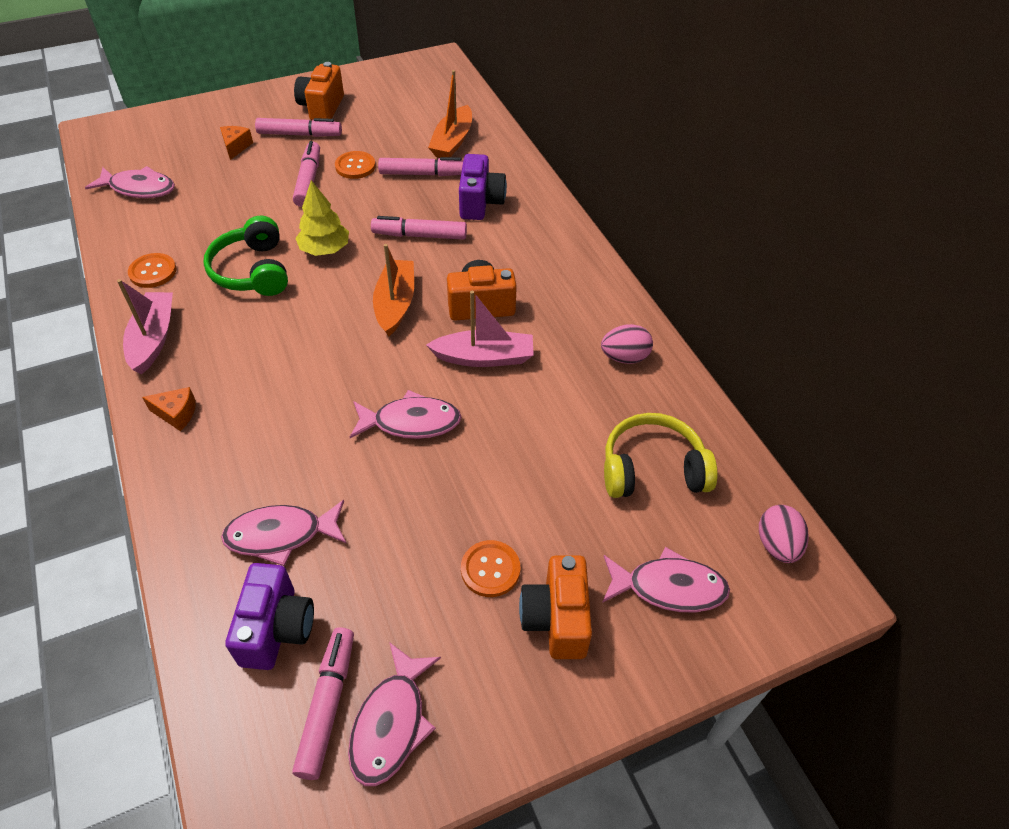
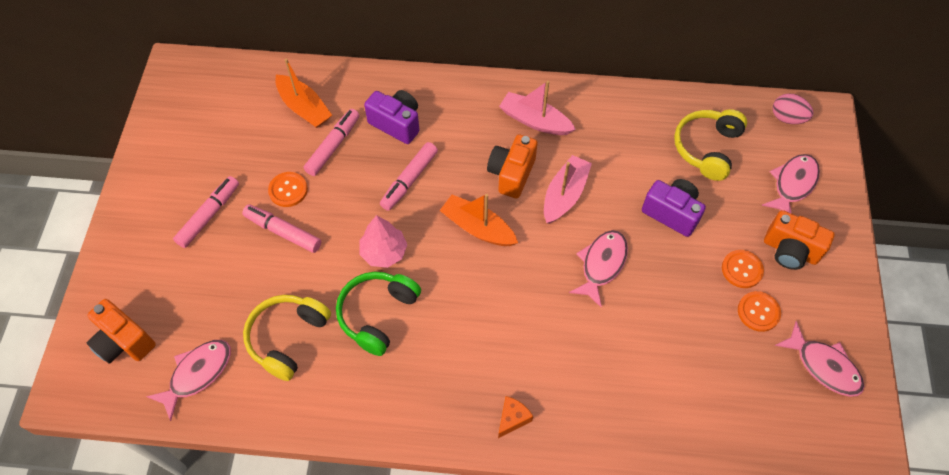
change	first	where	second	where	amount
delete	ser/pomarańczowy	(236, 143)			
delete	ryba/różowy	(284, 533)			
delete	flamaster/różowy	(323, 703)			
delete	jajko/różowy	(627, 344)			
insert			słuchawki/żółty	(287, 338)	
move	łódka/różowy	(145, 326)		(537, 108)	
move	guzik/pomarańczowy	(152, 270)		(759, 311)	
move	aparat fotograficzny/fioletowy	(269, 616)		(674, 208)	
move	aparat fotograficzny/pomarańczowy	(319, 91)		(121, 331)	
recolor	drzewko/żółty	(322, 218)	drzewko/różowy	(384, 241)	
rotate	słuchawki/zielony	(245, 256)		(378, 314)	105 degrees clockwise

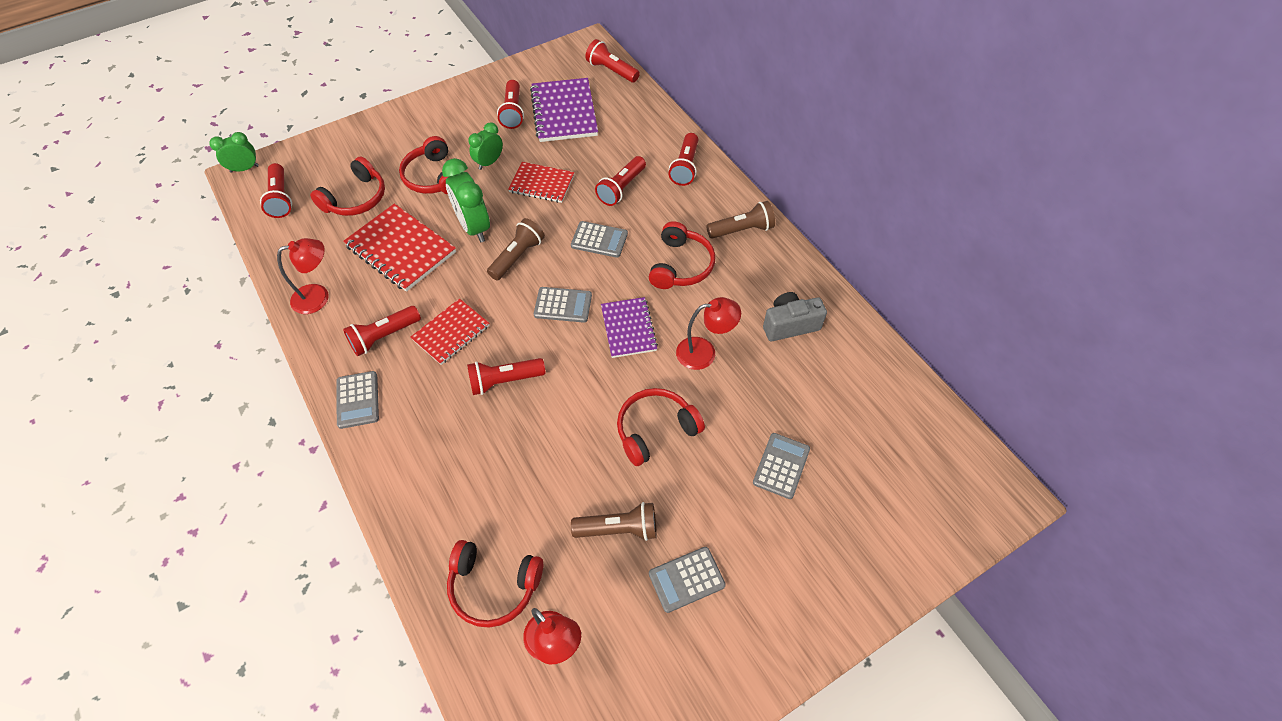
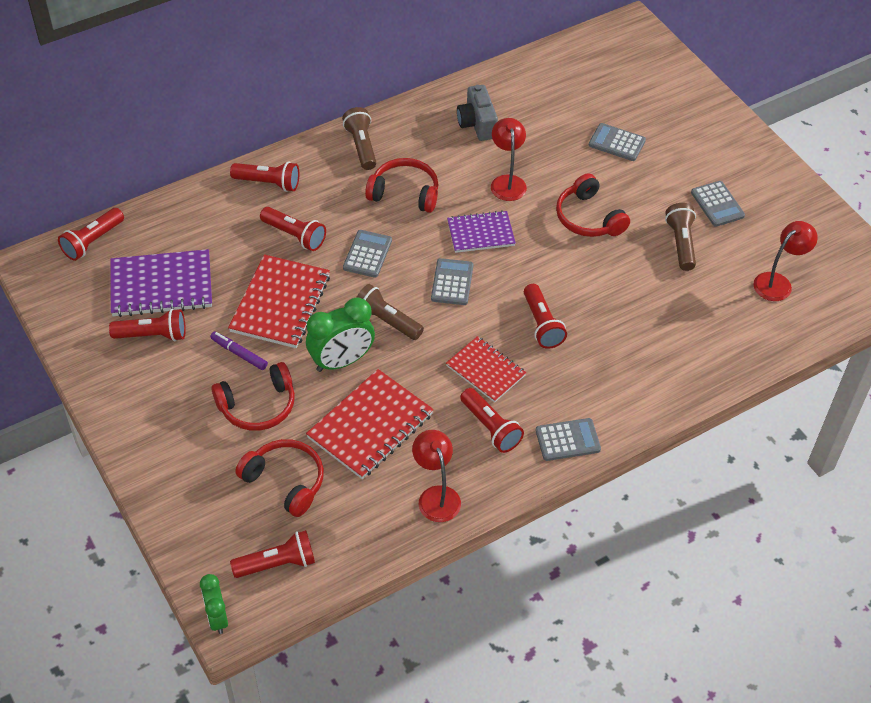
change	first	where	second	where	amount
delete	słuchawki/czerwony	(495, 584)			
replace	budzik/zielony	(485, 146)	flamaster/fioletowy	(239, 350)	
resize	zeszyt/czerwony	(541, 182)		(279, 301)	x1.56

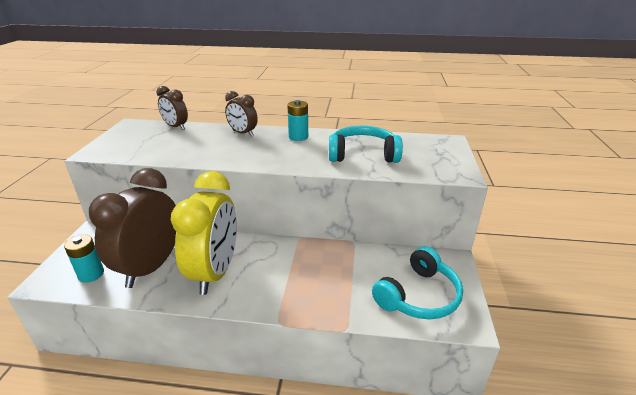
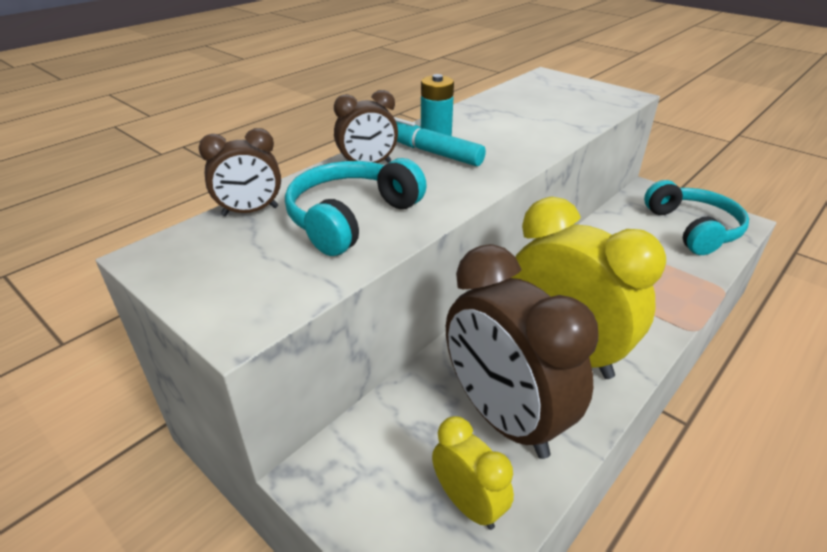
change	first	where	second	where	amount
insert			flamaster/turkusowy	(440, 141)	
move	słuchawki/turkusowy	(366, 144)		(356, 207)	
replace	bateria/turkusowy	(84, 258)	budzik/żółty	(473, 473)	

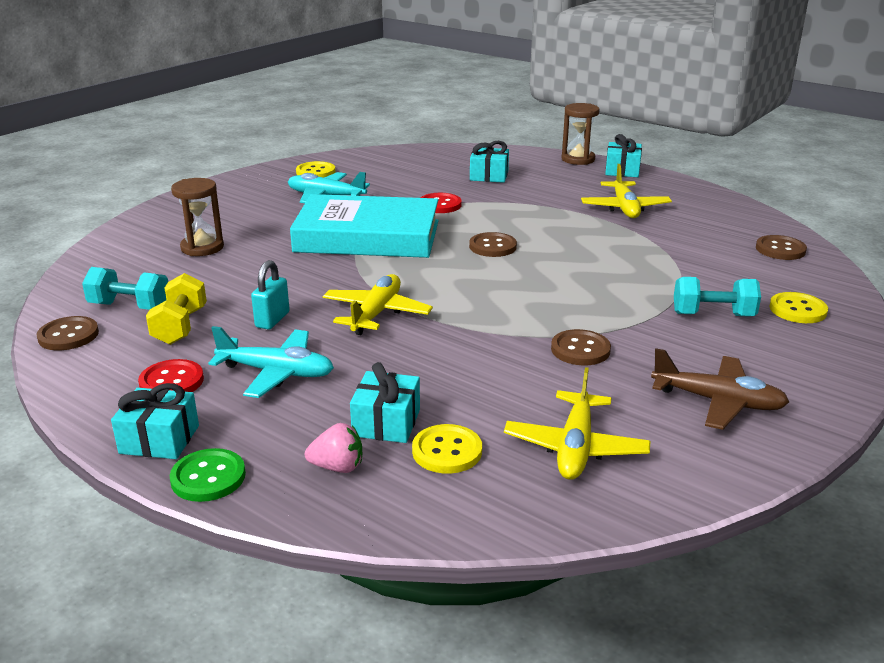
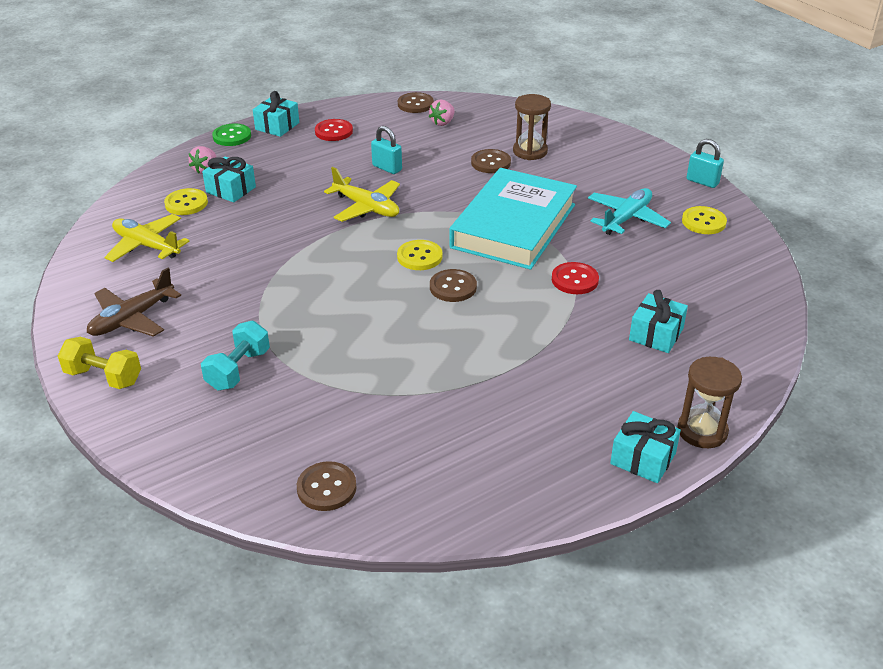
change	first	where	second	where	amount
delete	samolot/turkusowy	(271, 362)			
delete	samolot/żółty	(626, 191)			
insert			kłódka/turkusowy	(705, 163)	
move	hantel/żółty	(176, 309)		(99, 363)	
move	guzik/brązowy	(581, 347)		(491, 161)	
move	guzik/żółty	(798, 307)		(419, 255)	
replace	hantel/turkusowy	(125, 288)	truskawka/różowy	(442, 113)	

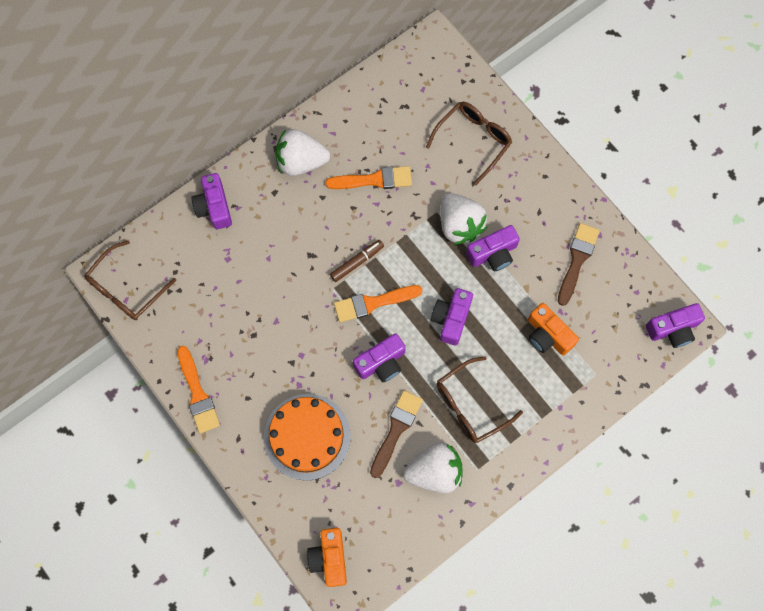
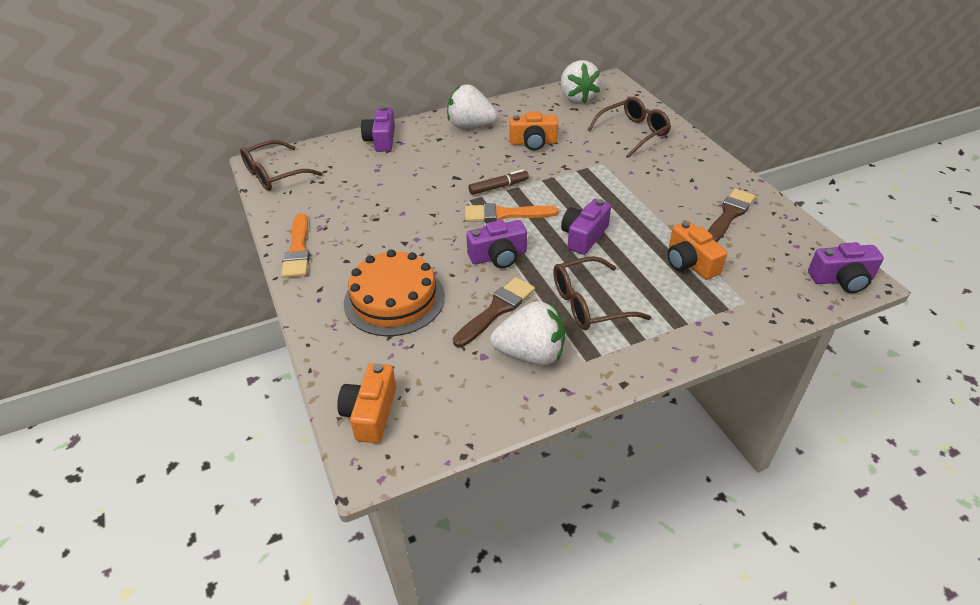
change	first	where	second	where	amount
delete	aparat fotograficzny/fioletowy	(493, 248)			
move	truskawka/biały	(464, 219)		(580, 81)	
replace	pędzel/pomarańczowy	(368, 177)	aparat fotograficzny/pomarańczowy	(533, 131)	

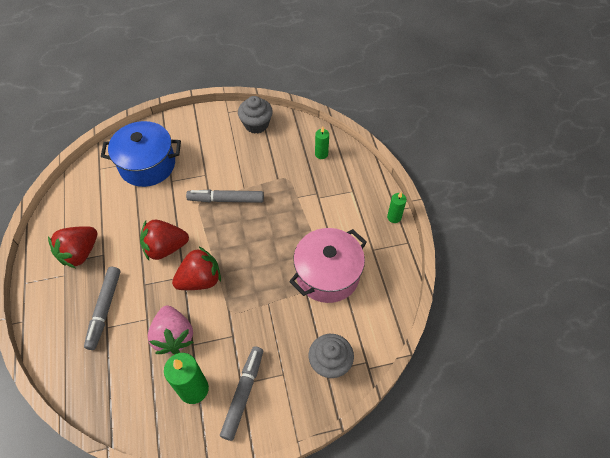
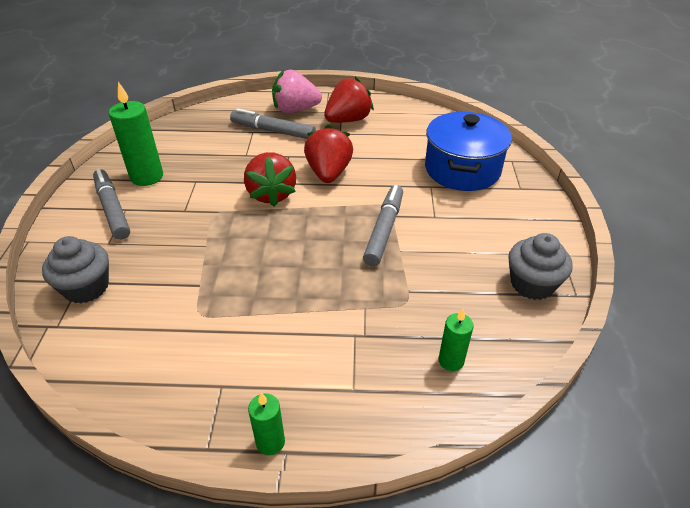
change	first	where	second	where	amount
delete	garnek/różowy	(328, 265)			
move	truskawka/różowy	(170, 330)		(297, 91)	
rotate	truskawka/czerwony	(72, 247)		(349, 99)	90 degrees clockwise
rotate	flamaster/szary	(241, 393)		(111, 204)	150 degrees counterclockwise

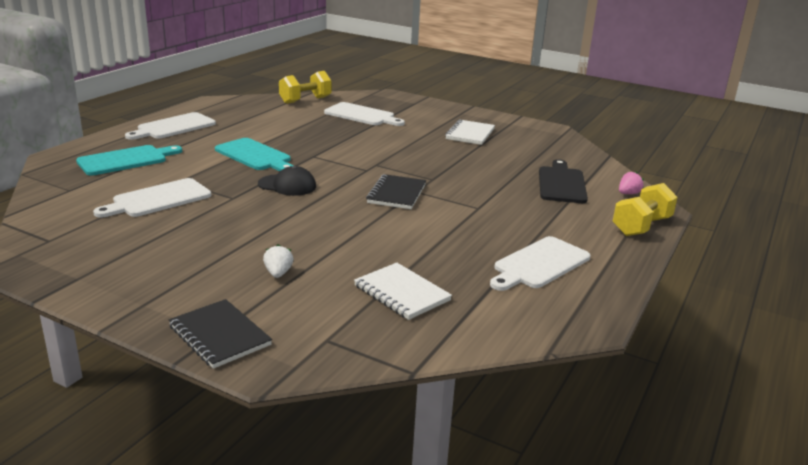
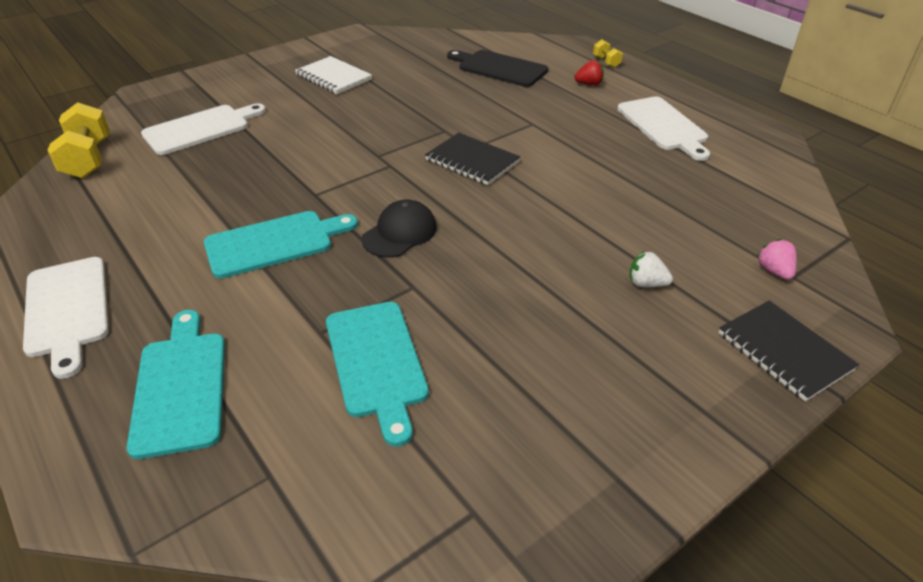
change	first	where	second	where	amount
delete	zeszyt/biały	(403, 291)			
insert			truskawka/czerwony	(589, 72)	
move	truskawka/różowy	(631, 182)		(777, 259)	
recolor	deska do krojenia/biały	(152, 198)	deska do krojenia/turkusowy	(377, 374)	
rotate	zeszyt/czarny	(220, 334)		(789, 351)	75 degrees clockwise
resize	hantel/żółty	(645, 209)		(608, 53)	x0.50

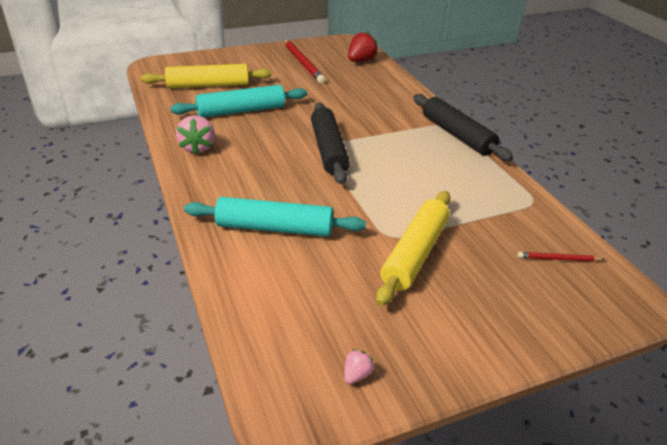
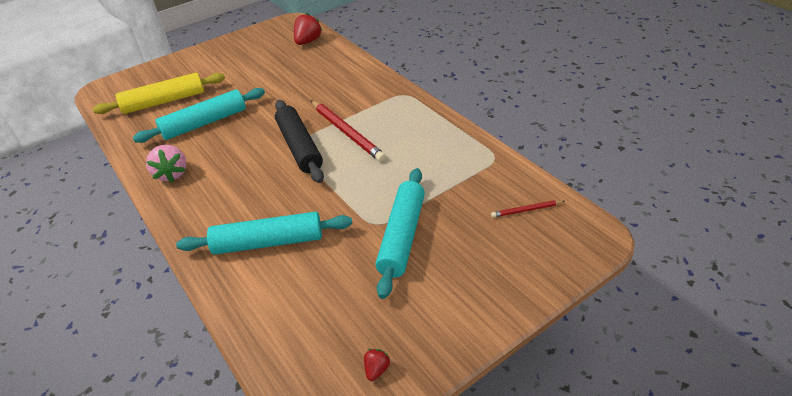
change	first	where	second	where	amount
delete	wałek do ciasta/czarny	(463, 127)			
move	ołówek/czerwony	(304, 61)		(348, 131)	
recolor	truskawka/różowy	(359, 366)	truskawka/czerwony	(377, 365)	
recolor	wałek do ciasta/żółty	(413, 248)	wałek do ciasta/turkusowy	(400, 233)	

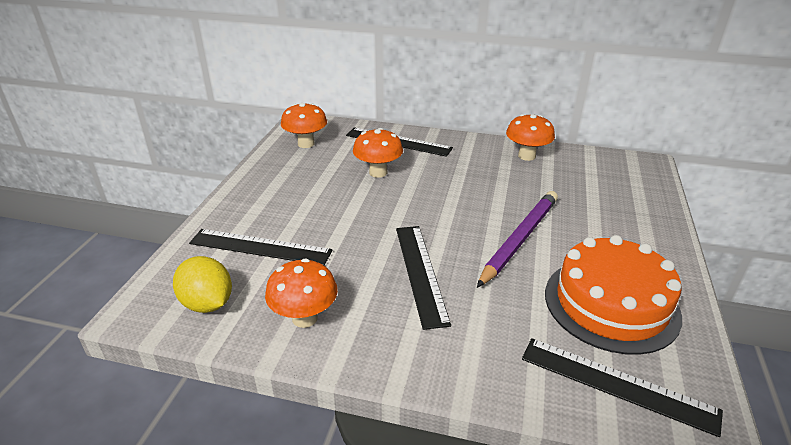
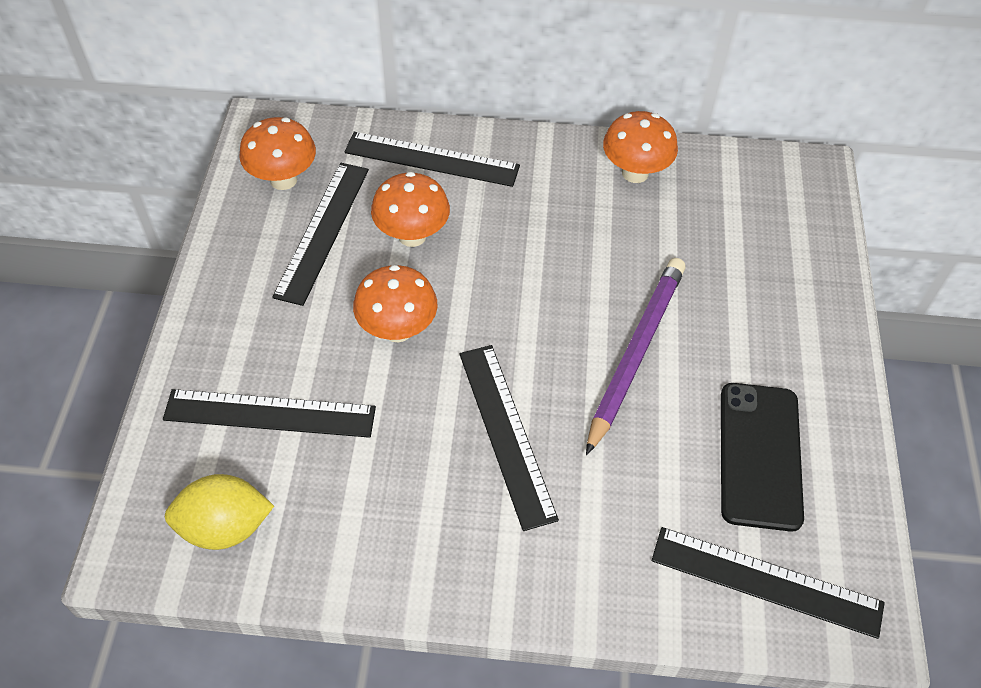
change	first	where	second	where	amount
insert			linijka/czarny	(320, 234)	
move	grzyb/pomarańczowy	(301, 293)		(395, 303)	
replace	tort/pomarańczowy	(613, 295)	telefon/czarny	(762, 457)	
rotate	cytryna/żółty	(202, 284)		(219, 512)	45 degrees counterclockwise

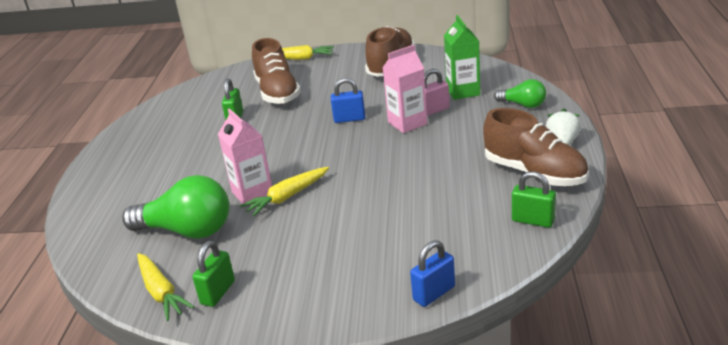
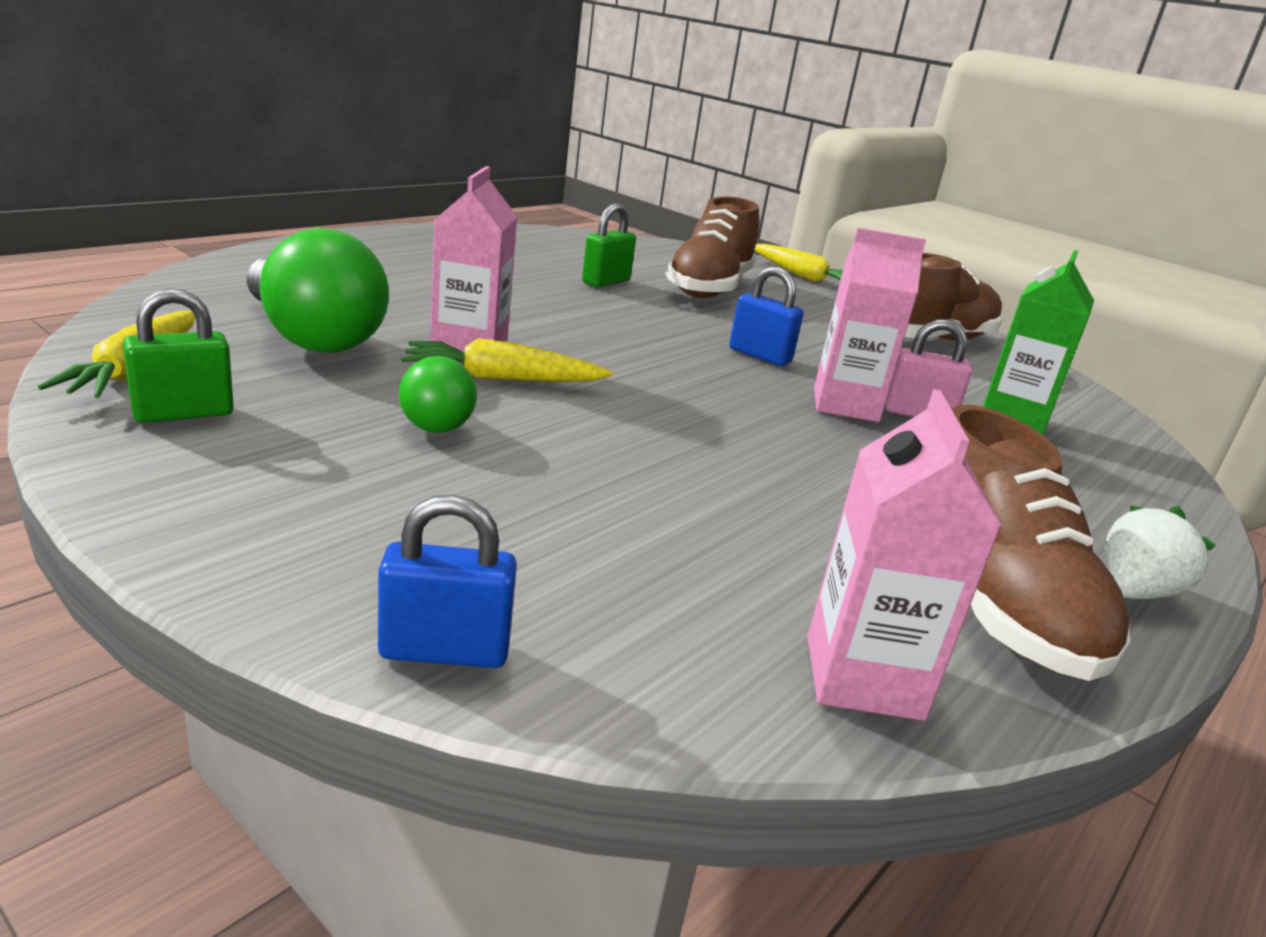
change	first	where	second	where	amount
move	żarówka/zielony	(520, 93)		(438, 394)	
replace	kłódka/zielony	(534, 199)	karton mleka/różowy	(904, 555)	

